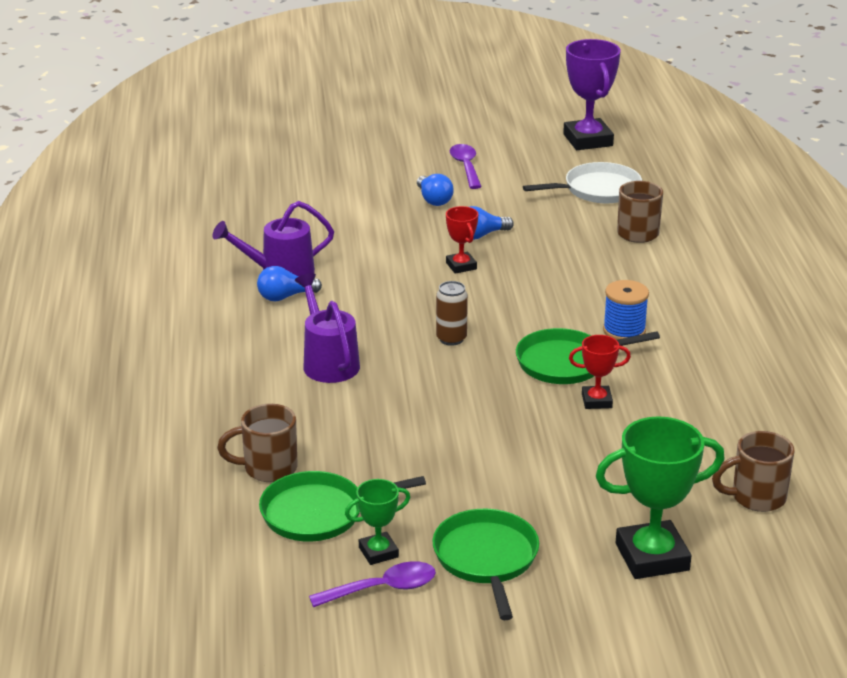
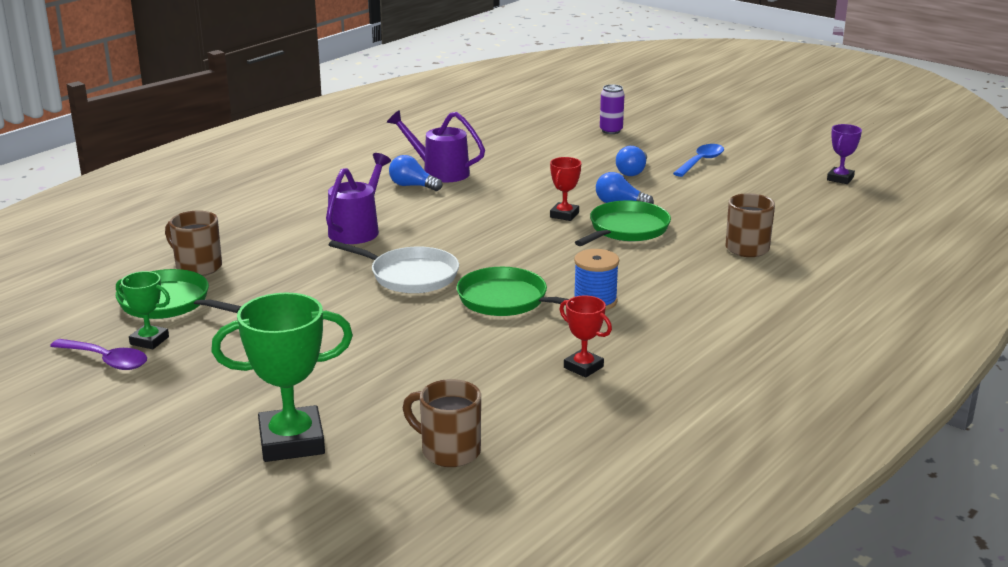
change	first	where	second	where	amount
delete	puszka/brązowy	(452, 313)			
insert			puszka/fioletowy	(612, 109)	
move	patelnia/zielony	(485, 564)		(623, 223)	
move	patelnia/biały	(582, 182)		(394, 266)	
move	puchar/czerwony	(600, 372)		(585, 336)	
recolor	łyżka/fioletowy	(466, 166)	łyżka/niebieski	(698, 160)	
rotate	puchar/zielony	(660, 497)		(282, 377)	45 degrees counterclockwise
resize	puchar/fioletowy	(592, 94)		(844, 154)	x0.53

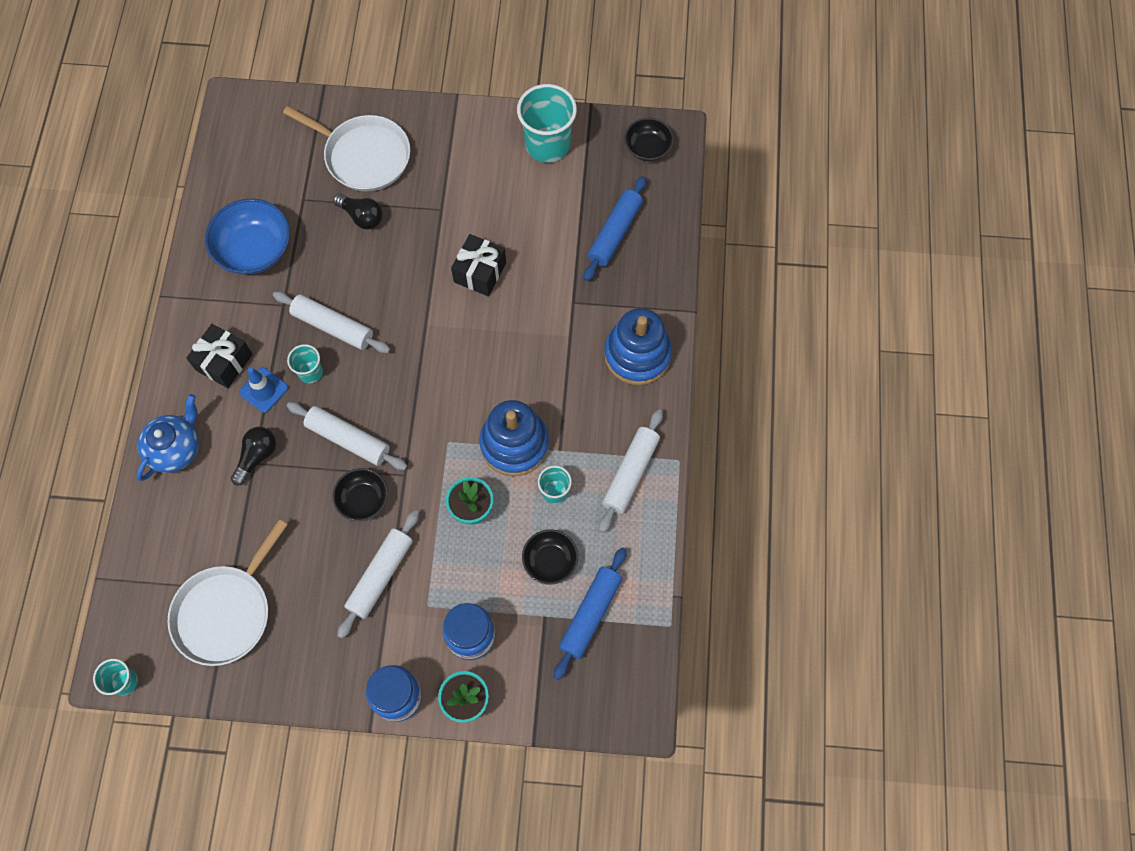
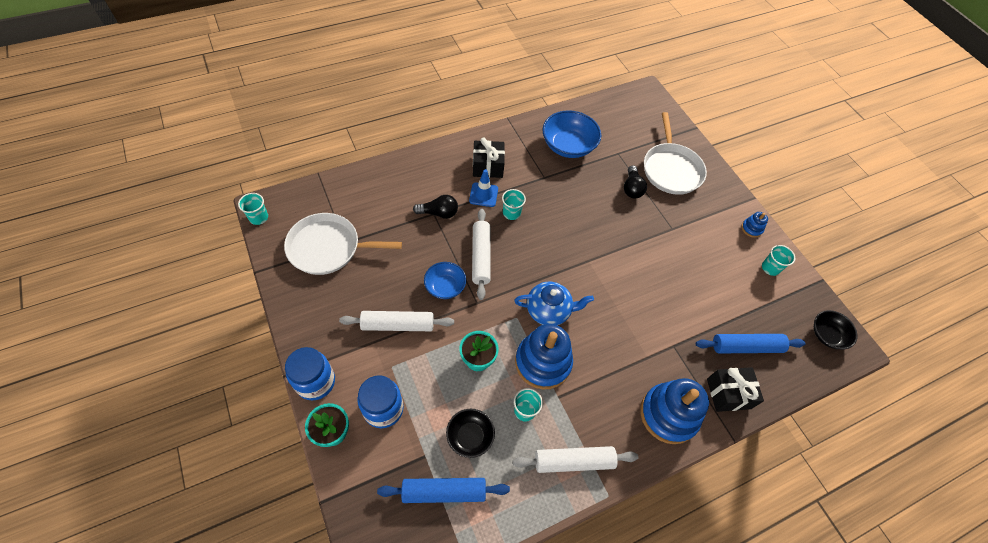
change	first	where	second	where	amount
delete	wałek do ciasta/biały	(331, 322)			
insert			zabawka nakładanka/niebieski	(754, 225)	
move	imbryk/niebieski	(167, 437)		(554, 303)	
move	prezent/czarny	(478, 265)		(735, 389)	
recolor	miska/czarny	(360, 494)	miska/niebieski	(445, 280)	
resize	szklanka/turkusowy	(547, 123)		(778, 260)	x0.52

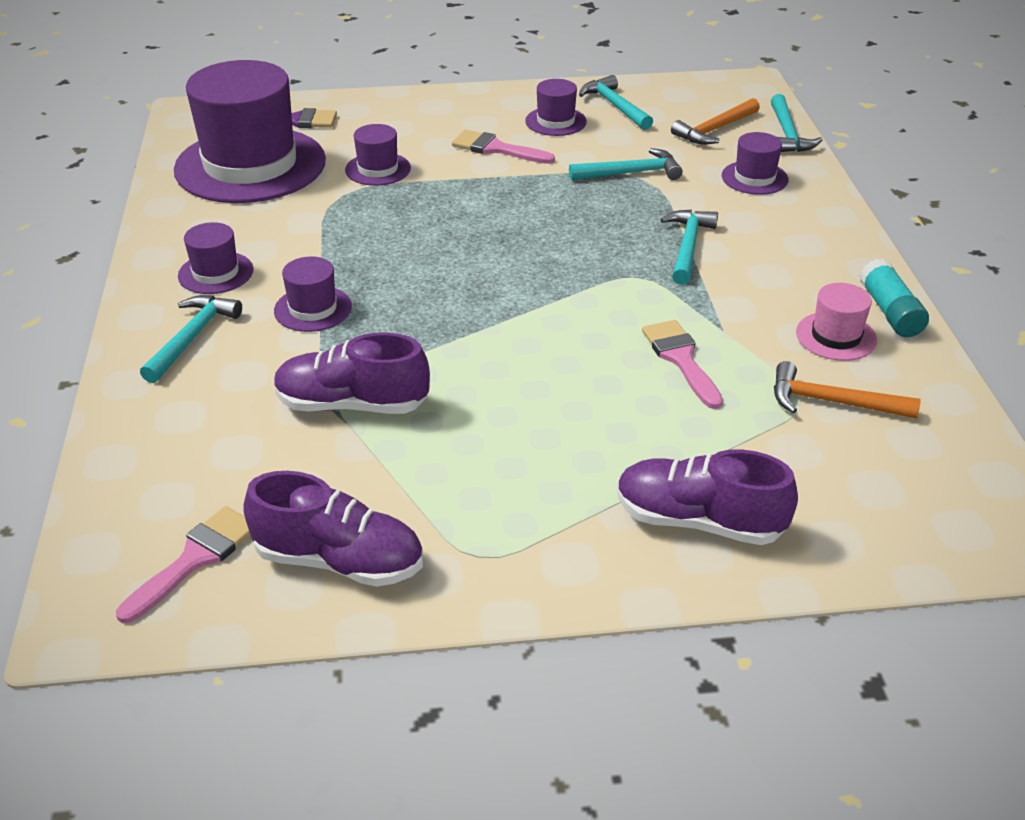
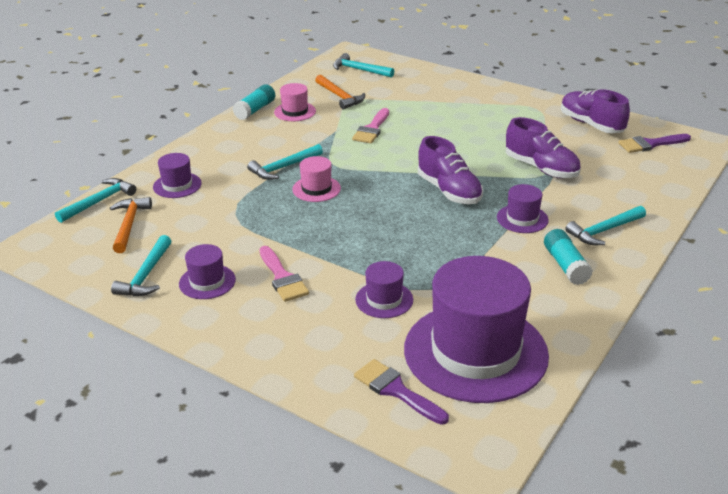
change	first	where	second	where	amount
insert			kapelusz/różowy	(316, 179)	
move	młotek/turkusowy	(626, 164)		(363, 65)	
move	but/fioletowy	(707, 497)		(450, 170)	
replace	kapelusz/fioletowy	(215, 258)	klej w sztyfcie/turkusowy	(568, 257)	
recolor	pędzel/różowy	(183, 564)	pędzel/fioletowy	(654, 143)	
rotate	młotek/pomarańczowy	(715, 121)		(131, 225)	90 degrees counterclockwise

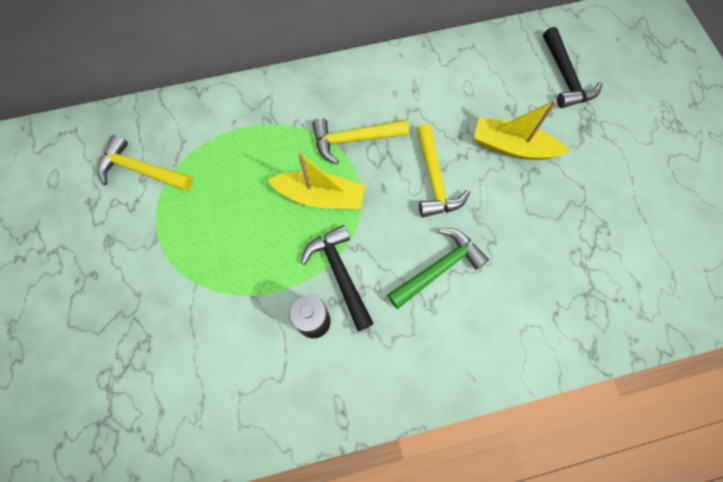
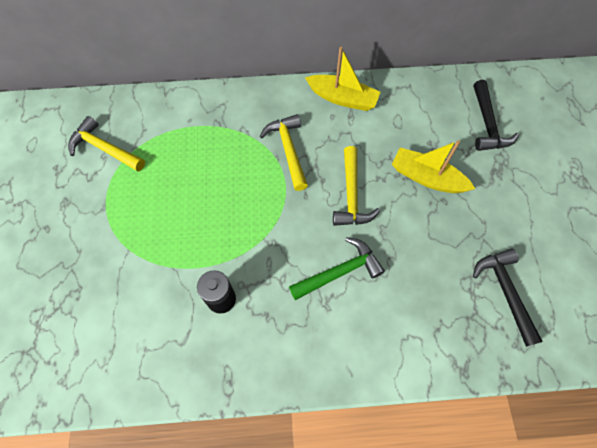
change	first	where	second	where	amount
move	łódka/żółty	(316, 181)		(343, 79)	
move	młotek/czarny	(337, 278)		(508, 298)	
rotate	młotek/żółty	(360, 141)		(284, 152)	75 degrees clockwise

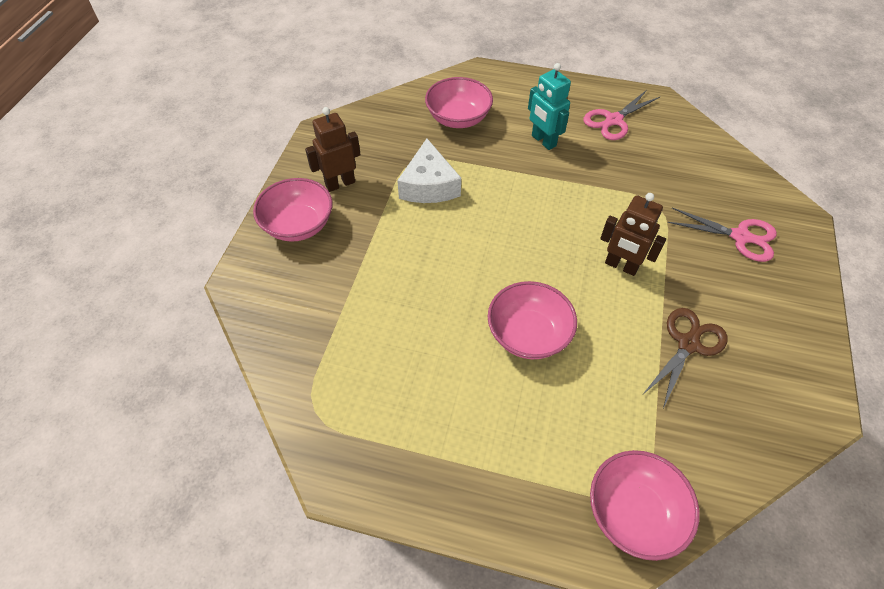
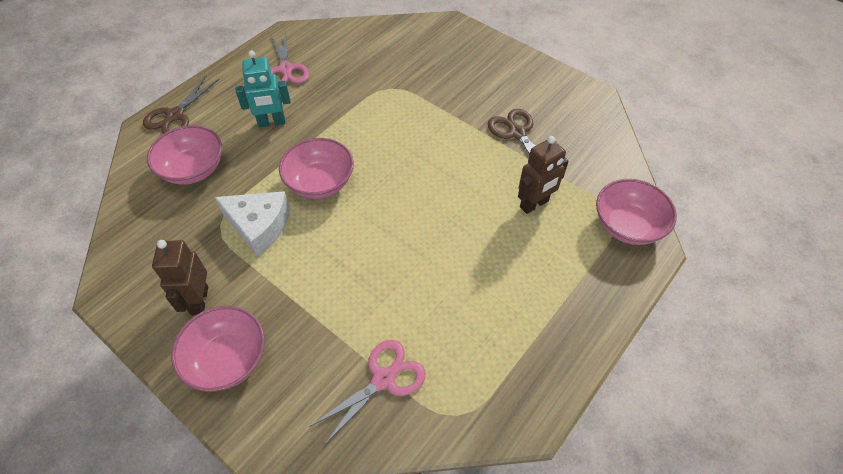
change	first	where	second	where	amount
insert			nożyczki/brązowy	(181, 104)	
move	miska/różowy	(532, 320)		(316, 168)	
move	robot/brązowy	(633, 234)		(543, 175)	
move	nożyczki/różowy	(722, 235)		(367, 393)	

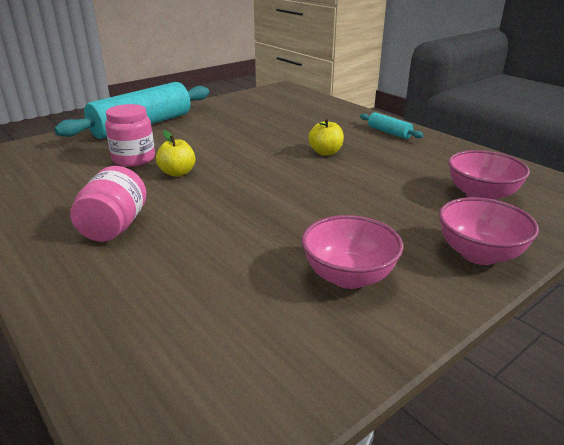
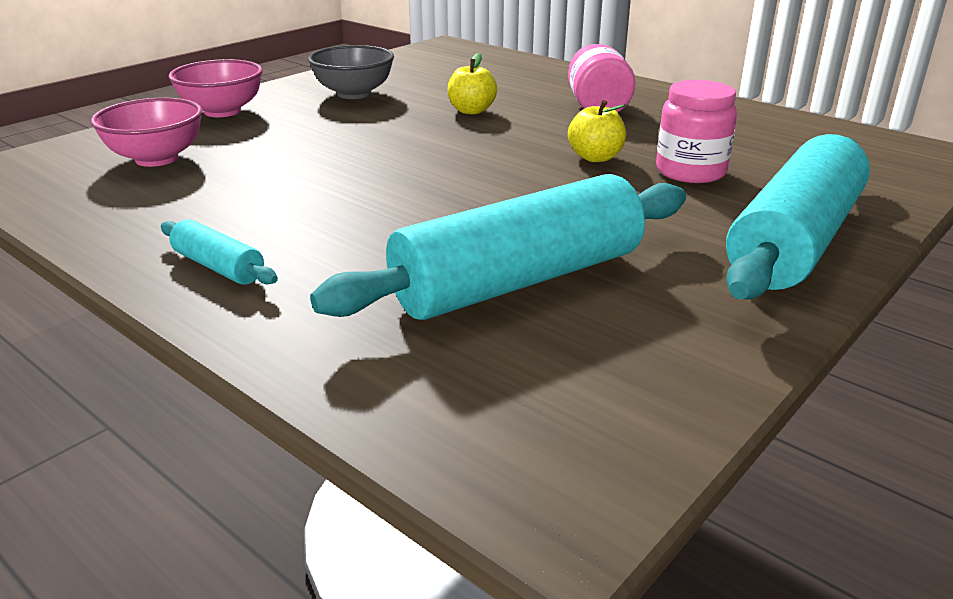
change	first	where	second	where	amount
insert			wałek do ciasta/turkusowy	(498, 247)	
move	jabłko/żółty	(326, 137)		(472, 83)	
recolor	miska/różowy	(352, 252)	miska/szary	(351, 72)	

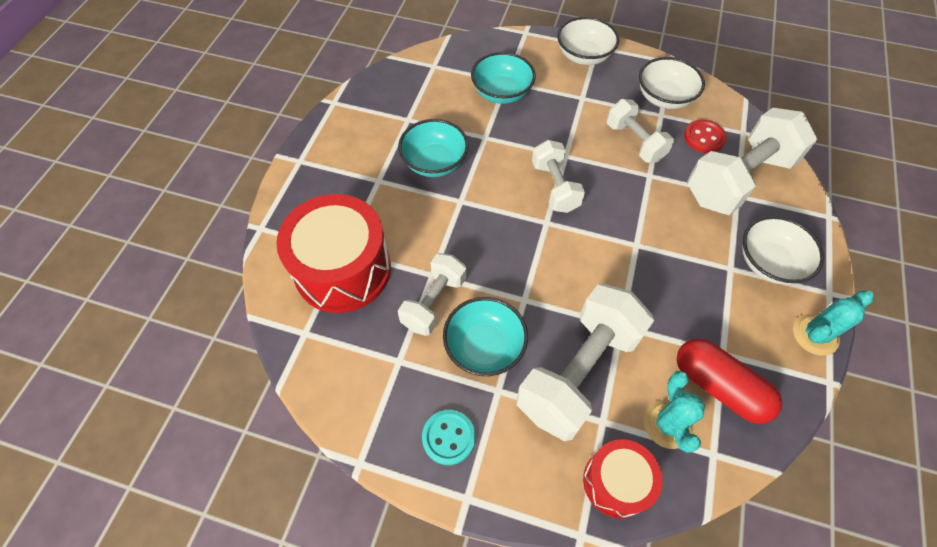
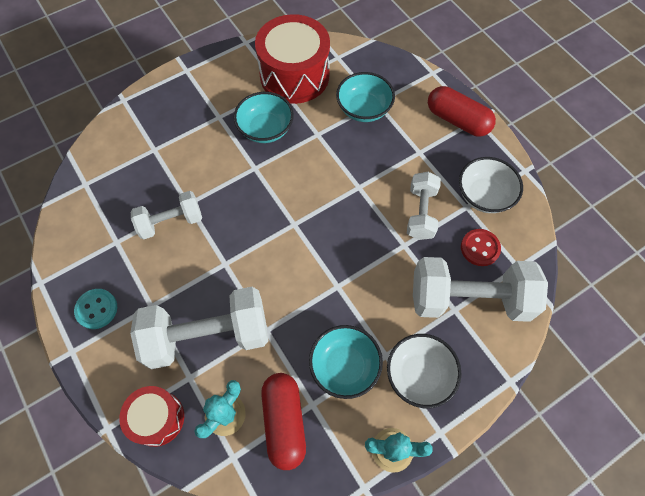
change	first	where	second	where	amount
delete	hantel/biały	(558, 176)			
move	bęben/czerwony	(333, 253)		(292, 59)	
move	miska/turkusowy	(485, 336)		(346, 362)	
replace	miska/biały	(588, 41)	kapsułka/czerwony	(462, 111)	

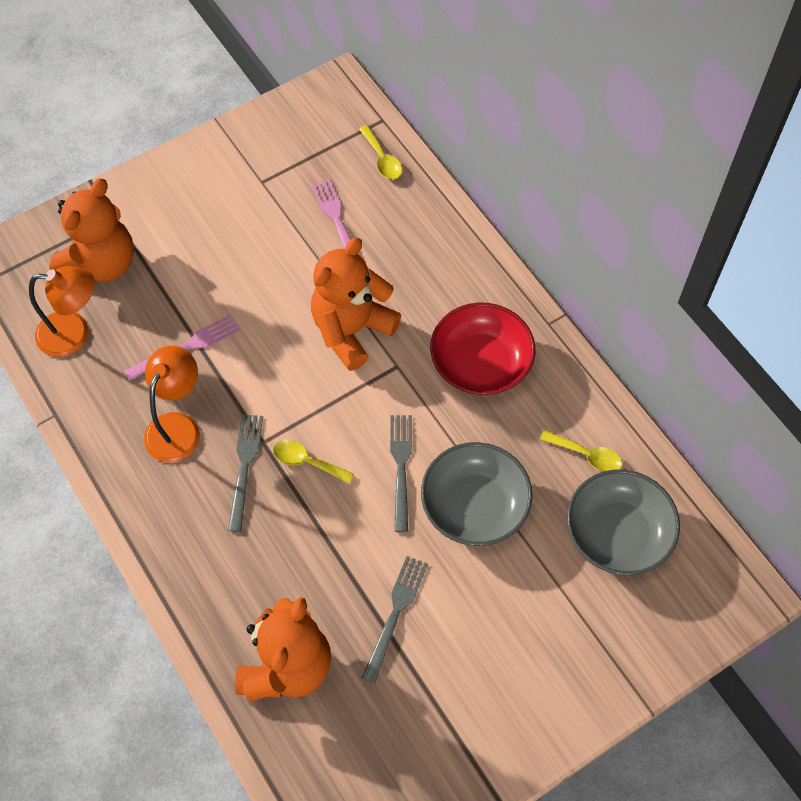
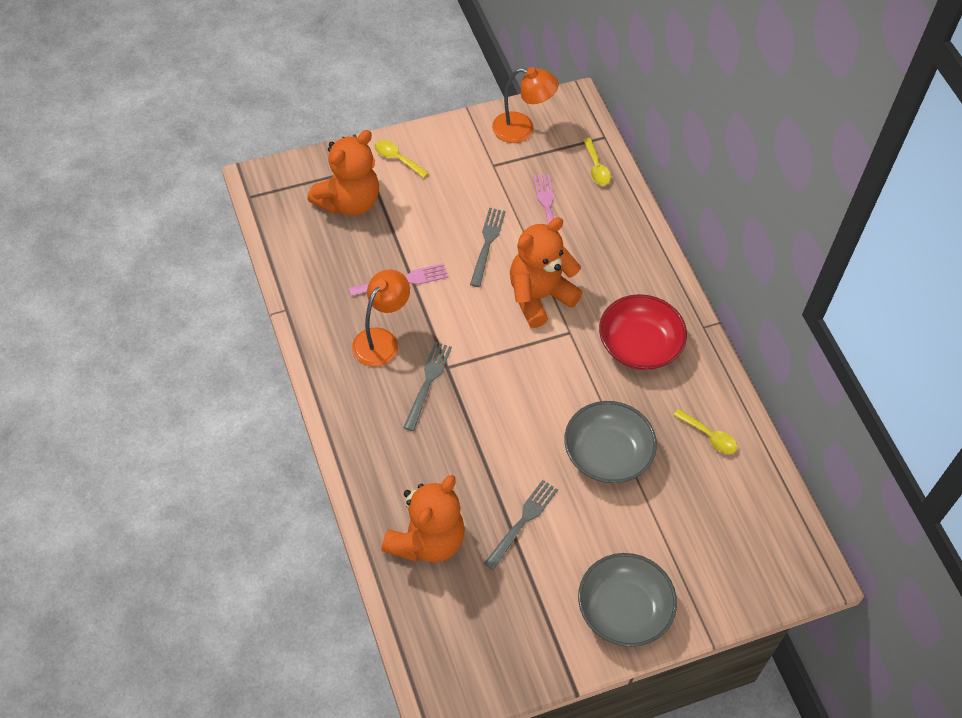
change	first	where	second	where	amount
move	lampka/pomarańczowy	(62, 311)		(525, 105)	
move	łyżka/żółty	(313, 462)		(401, 159)	
move	widelec/szary	(401, 473)		(488, 247)	
move	miska/szary	(623, 522)		(627, 600)	

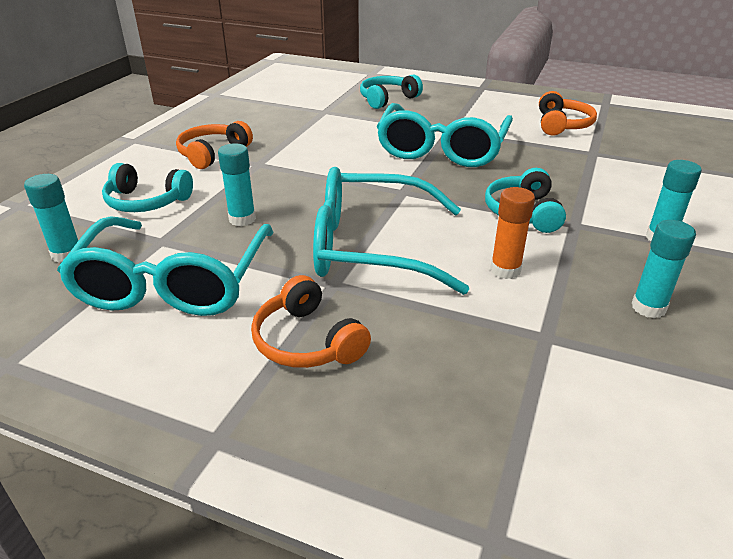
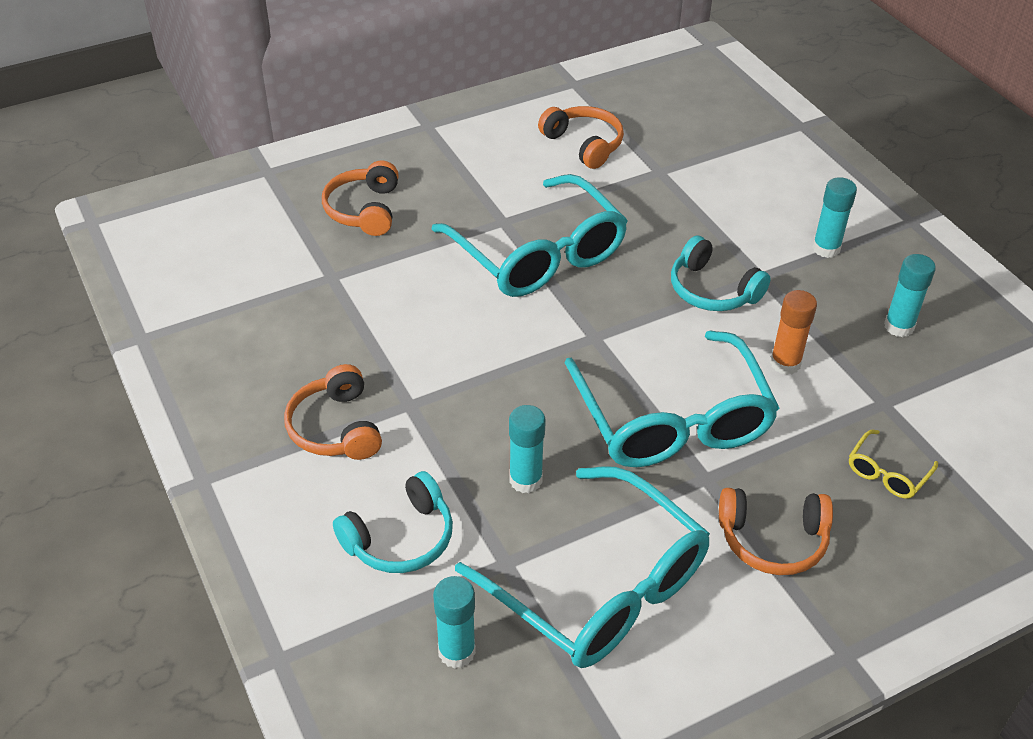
change	first	where	second	where	amount
insert			okulary/żółty	(893, 464)	
recolor	słuchawki/turkusowy	(391, 92)	słuchawki/pomarańczowy	(360, 198)	
rotate	okulary/turkusowy	(391, 231)		(672, 399)	60 degrees counterclockwise

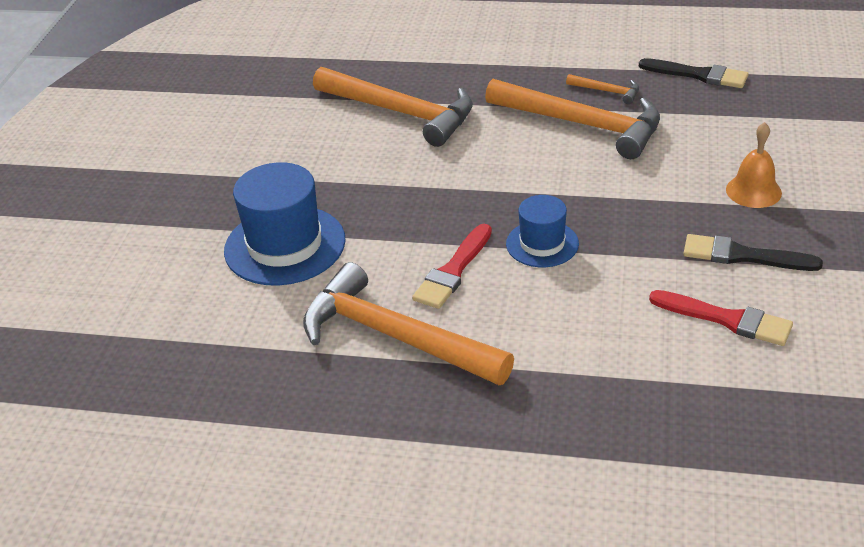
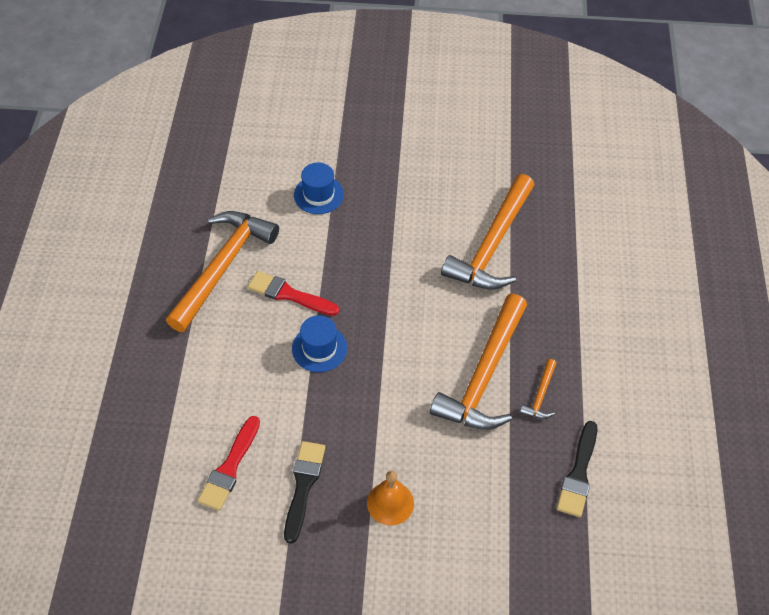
change	first	where	second	where	amount
resize	kapelusz/niebieski	(284, 223)		(319, 188)	x0.58

